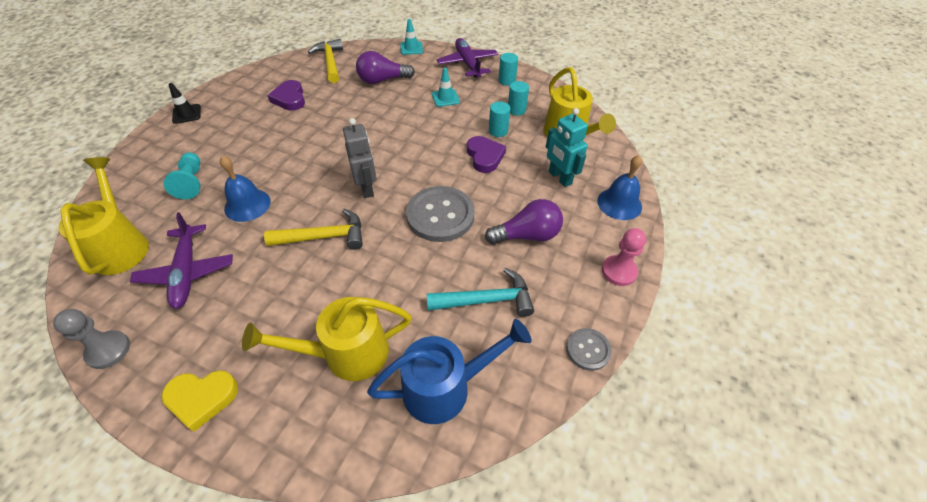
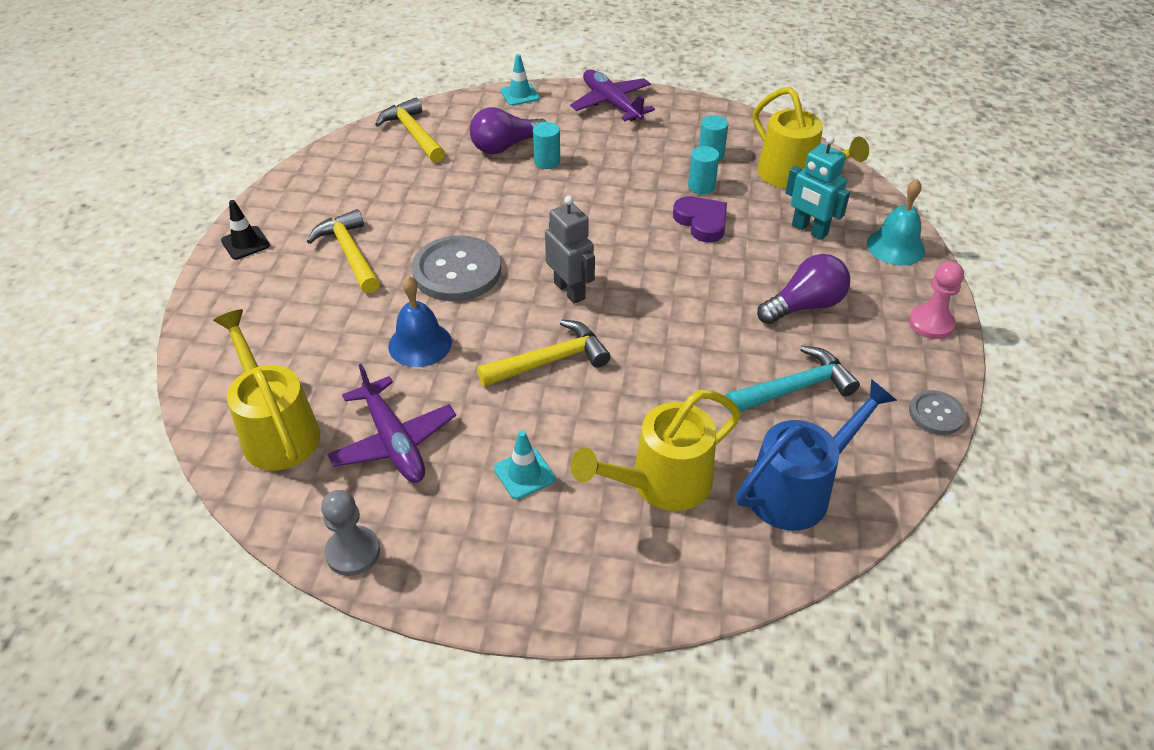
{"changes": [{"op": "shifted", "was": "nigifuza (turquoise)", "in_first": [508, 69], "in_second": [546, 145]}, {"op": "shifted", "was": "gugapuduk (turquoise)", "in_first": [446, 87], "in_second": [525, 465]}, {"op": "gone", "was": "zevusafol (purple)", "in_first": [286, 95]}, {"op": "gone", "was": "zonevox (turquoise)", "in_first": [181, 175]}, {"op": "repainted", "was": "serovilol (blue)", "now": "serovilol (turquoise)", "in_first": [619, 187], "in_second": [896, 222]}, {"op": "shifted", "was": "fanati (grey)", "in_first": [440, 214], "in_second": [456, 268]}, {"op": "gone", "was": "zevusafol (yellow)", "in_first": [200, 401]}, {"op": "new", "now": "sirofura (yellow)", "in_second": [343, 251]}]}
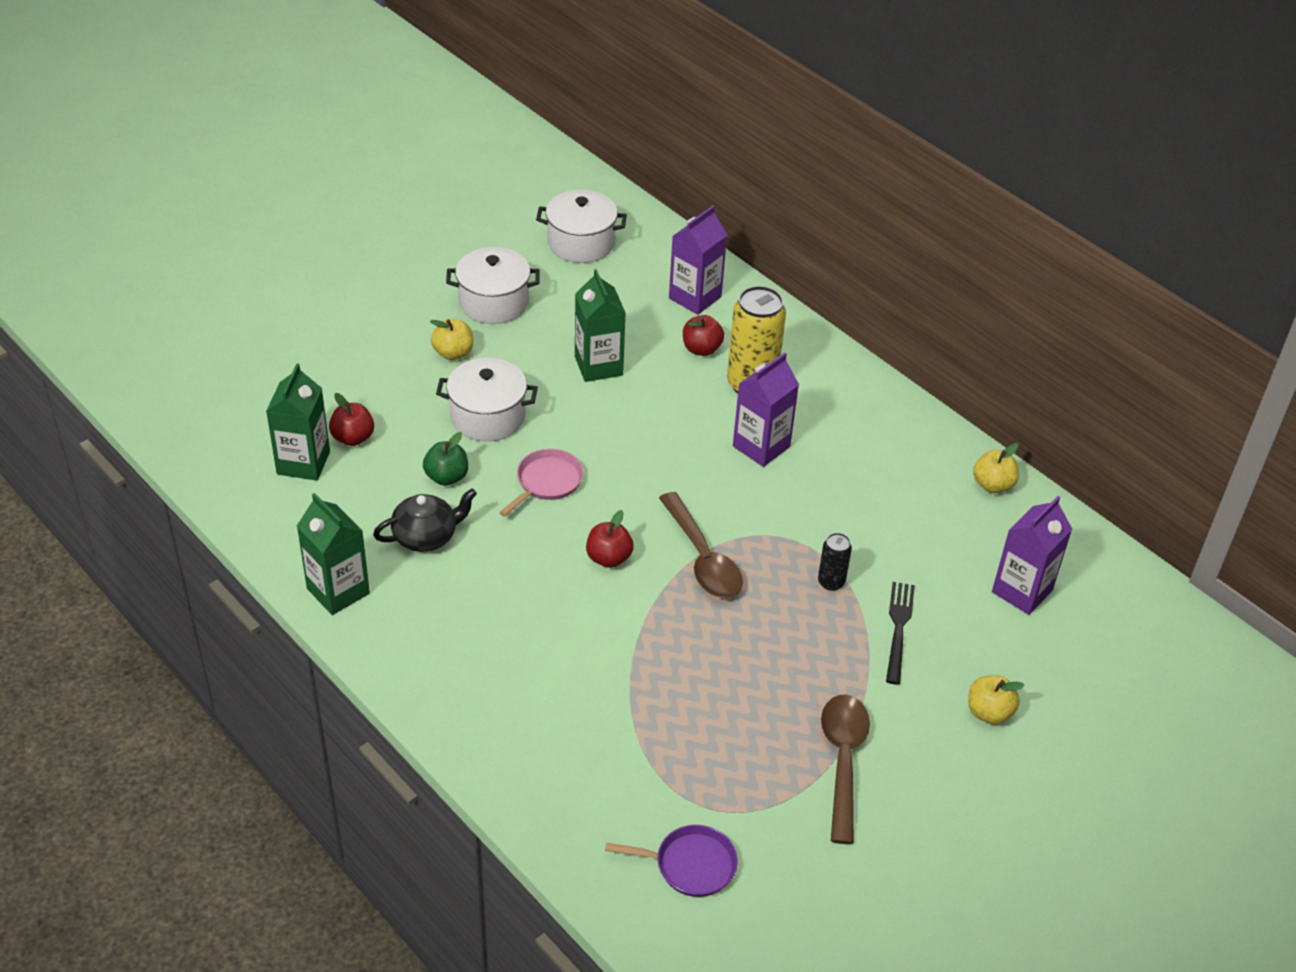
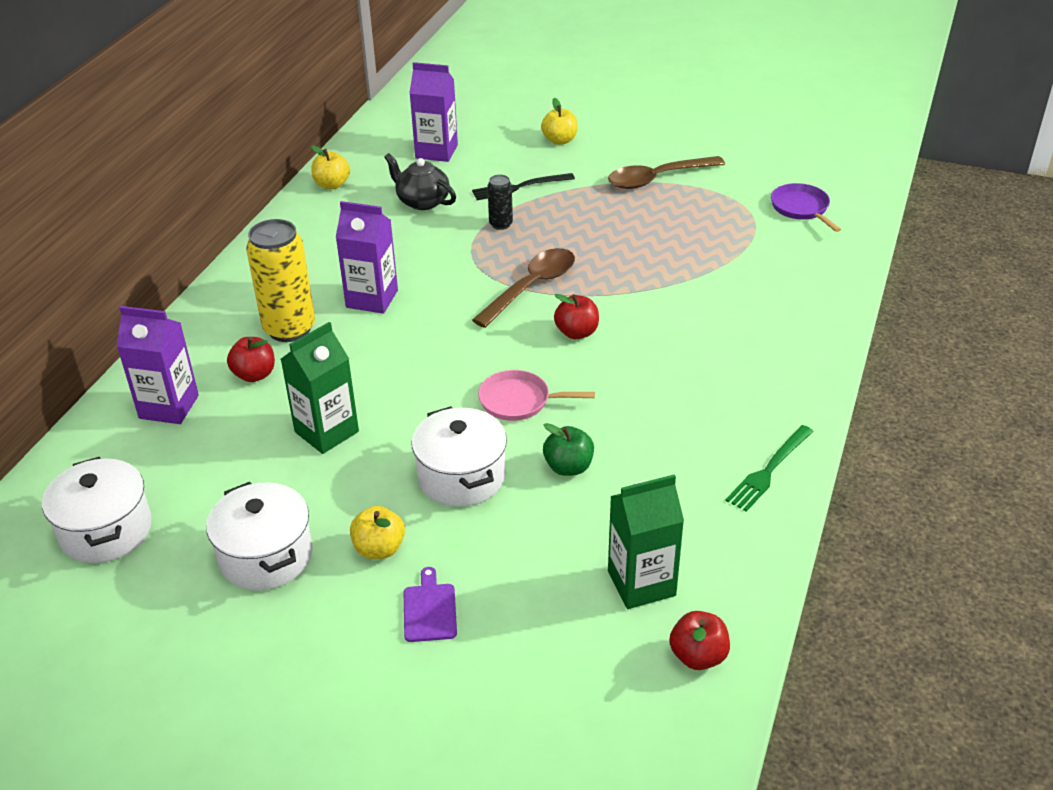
{"changes": [{"op": "shifted", "was": "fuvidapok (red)", "in_first": [351, 419], "in_second": [699, 640]}, {"op": "shifted", "was": "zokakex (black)", "in_first": [425, 520], "in_second": [420, 181]}, {"op": "swapped", "was": "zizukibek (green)", "now": "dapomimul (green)", "in_first": [333, 554], "in_second": [769, 468]}, {"op": "new", "now": "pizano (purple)", "in_second": [430, 604]}]}
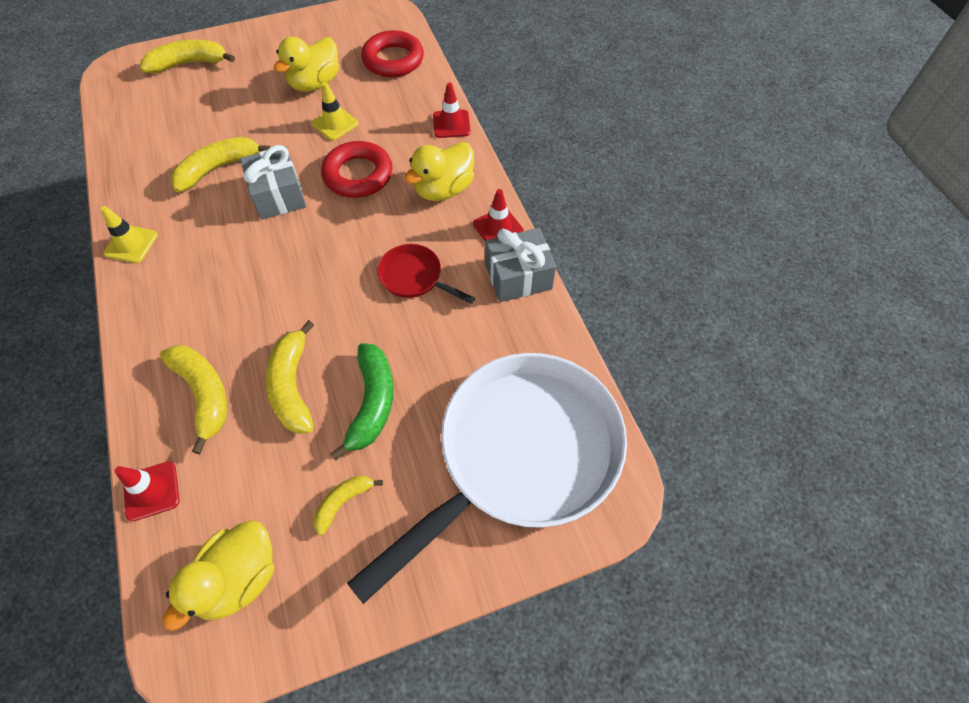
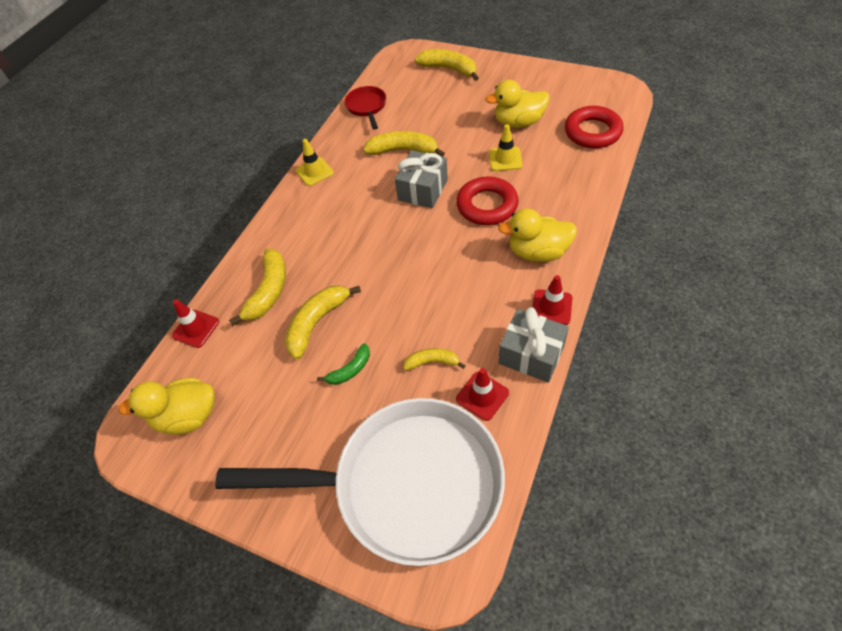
{"changes": [{"op": "shifted", "was": "gugapuduk (red)", "in_first": [452, 110], "in_second": [482, 394]}, {"op": "shifted", "was": "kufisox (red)", "in_first": [426, 274], "in_second": [365, 108]}, {"op": "scaled", "was": "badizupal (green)", "in_first": [362, 401], "in_second": [343, 364], "ratio": 0.58}, {"op": "shifted", "was": "badizupal (yellow)", "in_first": [348, 505], "in_second": [434, 359]}]}
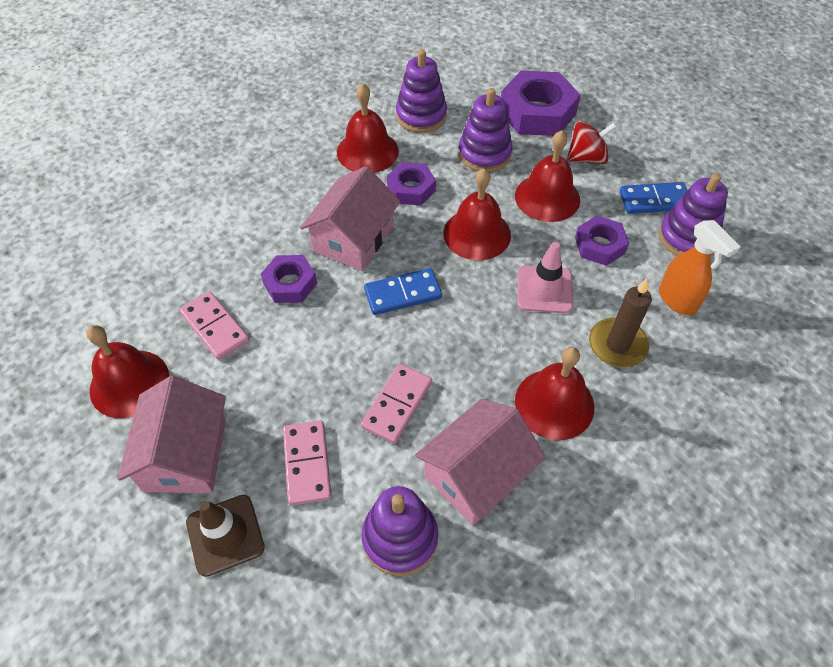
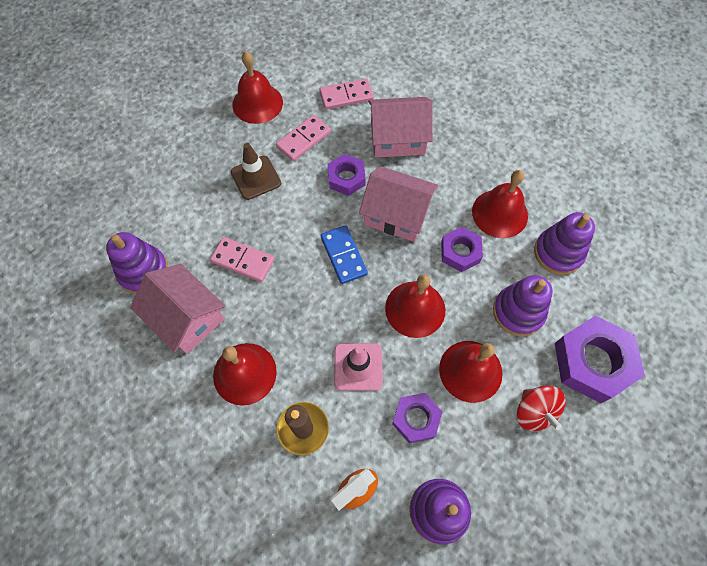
{"changes": [{"op": "gone", "was": "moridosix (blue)", "in_first": [653, 198]}, {"op": "shifted", "was": "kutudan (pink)", "in_first": [171, 434], "in_second": [400, 127]}, {"op": "shifted", "was": "moridosix (pink)", "in_first": [307, 463], "in_second": [346, 94]}, {"op": "shifted", "was": "gugapuduk (brown)", "in_first": [225, 536], "in_second": [256, 171]}]}
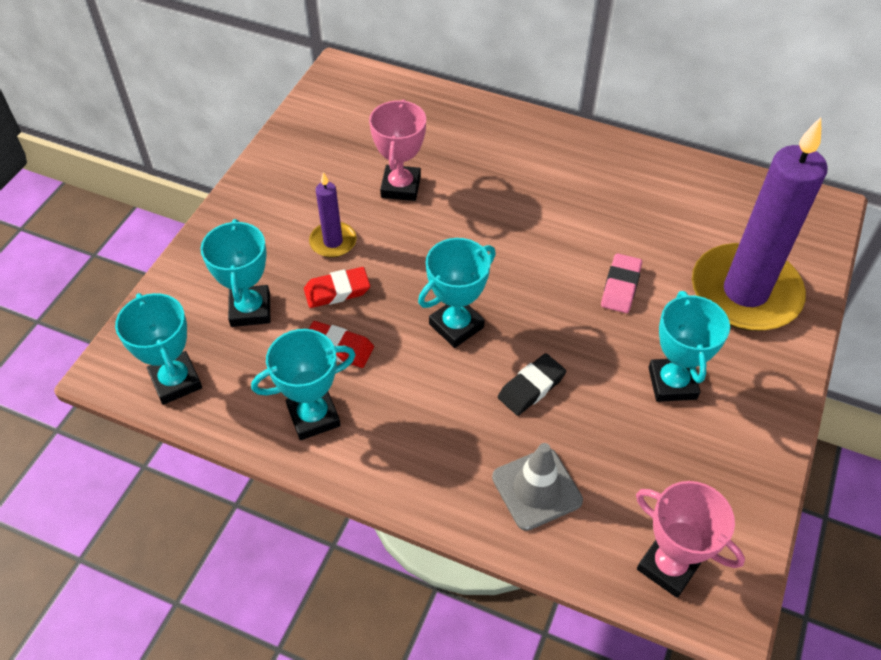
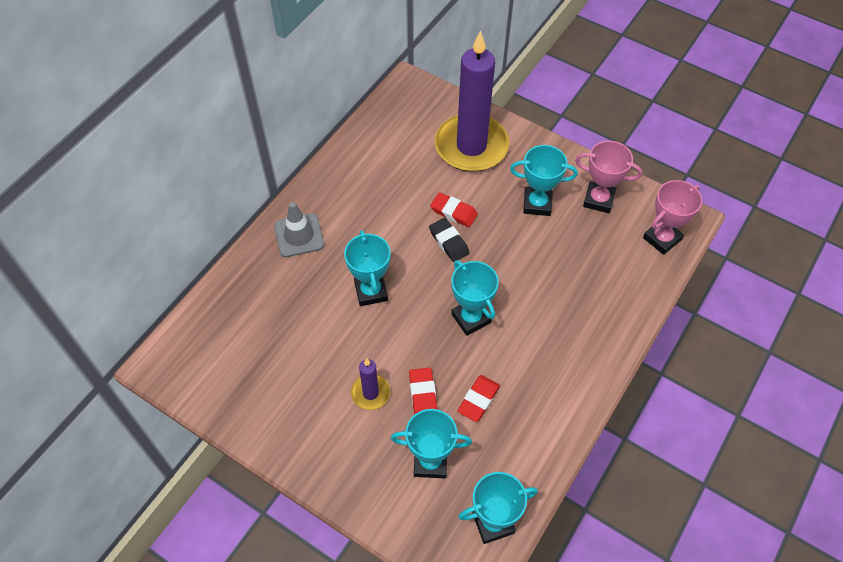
{"changes": [{"op": "shifted", "was": "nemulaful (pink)", "in_first": [397, 150], "in_second": [608, 177]}, {"op": "repainted", "was": "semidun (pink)", "now": "semidun (red)", "in_first": [621, 283], "in_second": [454, 209]}, {"op": "shifted", "was": "nemulaful (turquoise)", "in_first": [303, 384], "in_second": [367, 268]}, {"op": "shifted", "was": "semidun (black)", "in_first": [532, 384], "in_second": [449, 240]}, {"op": "shifted", "was": "gugapuduk (grey)", "in_first": [537, 487], "in_second": [299, 229]}]}
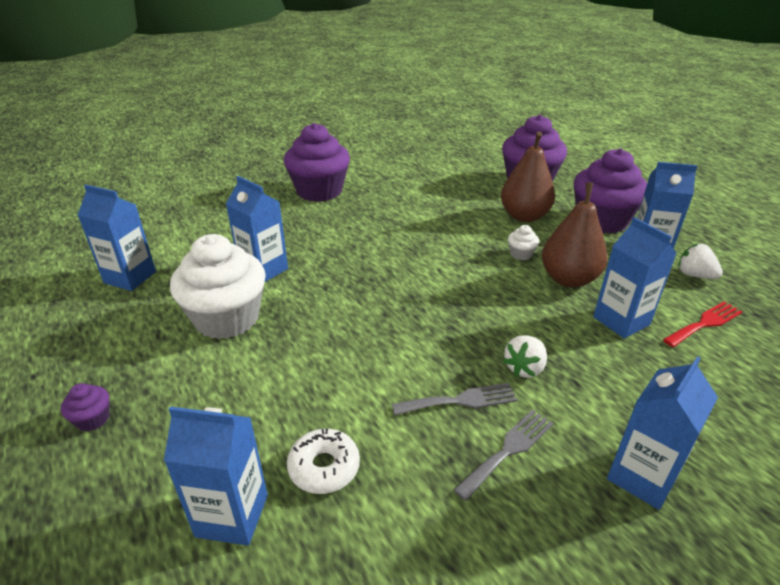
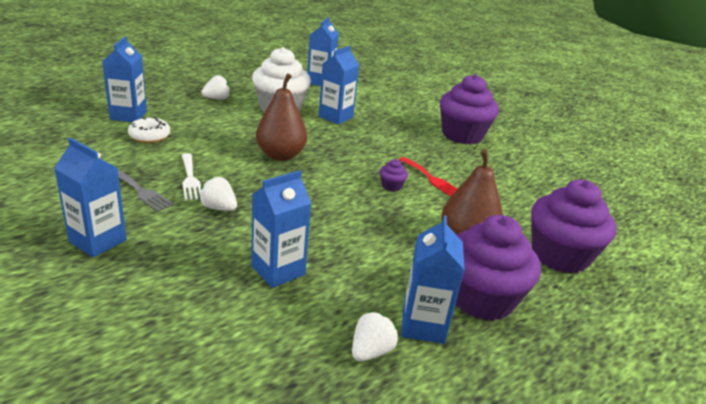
{"changes": [{"op": "shifted", "was": "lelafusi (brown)", "in_first": [575, 235], "in_second": [281, 117]}, {"op": "gone", "was": "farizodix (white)", "in_first": [523, 242]}, {"op": "shifted", "was": "dapomimul (red)", "in_first": [703, 324], "in_second": [428, 176]}, {"op": "shifted", "was": "farizodix (purple)", "in_first": [85, 407], "in_second": [394, 175]}, {"op": "repainted", "was": "dapomimul (grey)", "now": "dapomimul (white)", "in_first": [454, 399], "in_second": [191, 176]}, {"op": "new", "now": "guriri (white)", "in_second": [215, 87]}]}
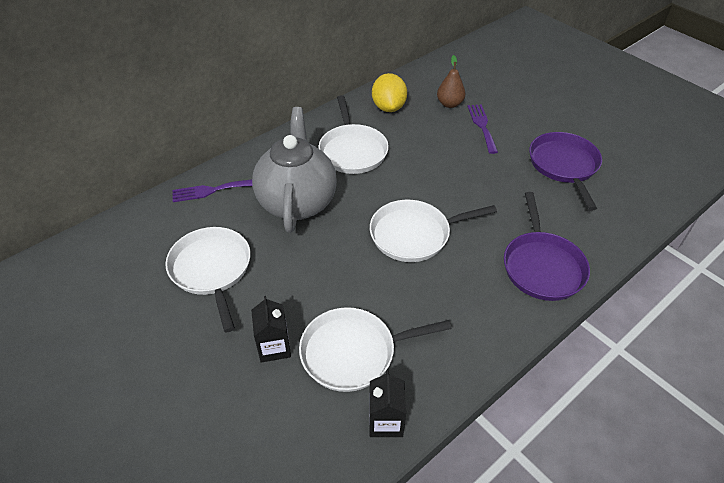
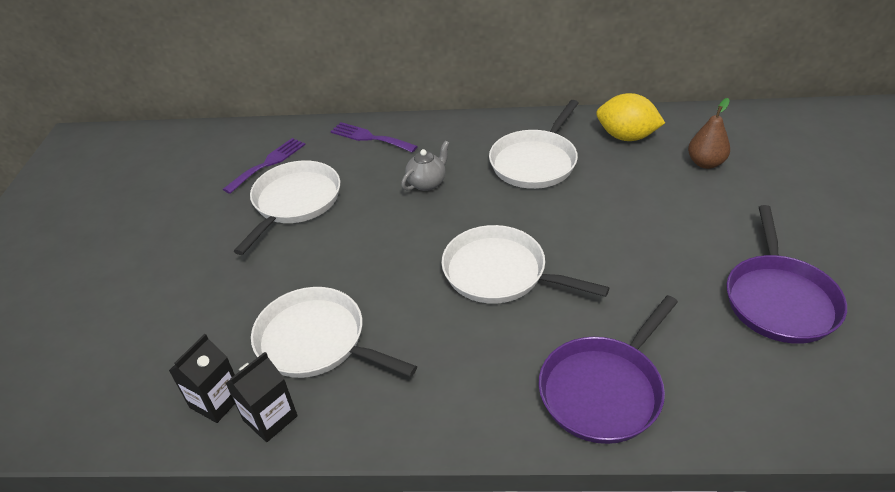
{"changes": [{"op": "rotated", "was": "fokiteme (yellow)", "in_first": [389, 92], "in_second": [630, 117], "clockwise": 75}, {"op": "shifted", "was": "dapomimul (purple)", "in_first": [482, 129], "in_second": [264, 166]}, {"op": "scaled", "was": "zokakex (grey)", "in_first": [294, 169], "in_second": [425, 166], "ratio": 0.42}, {"op": "rotated", "was": "kufisox (purple)", "in_first": [565, 171], "in_second": [787, 274], "clockwise": 150}, {"op": "shifted", "was": "zizukibek (black)", "in_first": [271, 329], "in_second": [202, 378]}]}
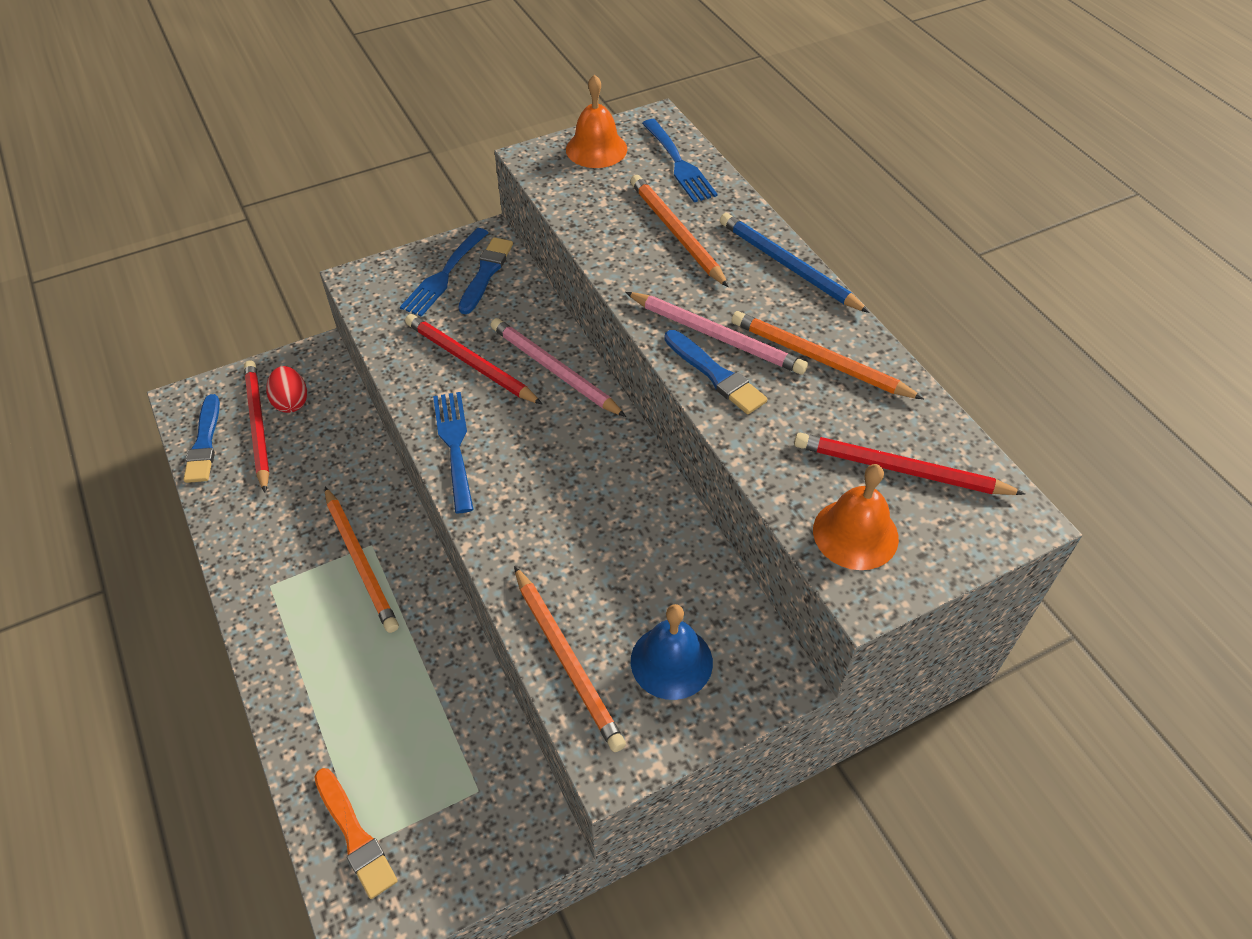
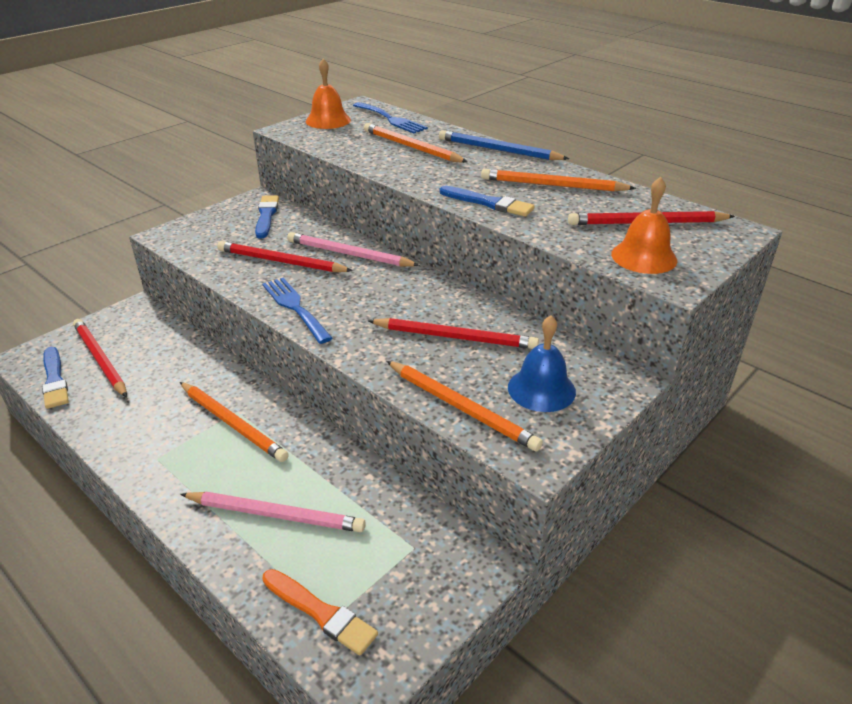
{"changes": [{"op": "gone", "was": "dapomimul (blue)", "in_first": [444, 272]}, {"op": "shifted", "was": "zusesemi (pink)", "in_first": [716, 333], "in_second": [273, 512]}, {"op": "gone", "was": "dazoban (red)", "in_first": [286, 389]}, {"op": "new", "now": "zusesemi (red)", "in_second": [453, 333]}]}
